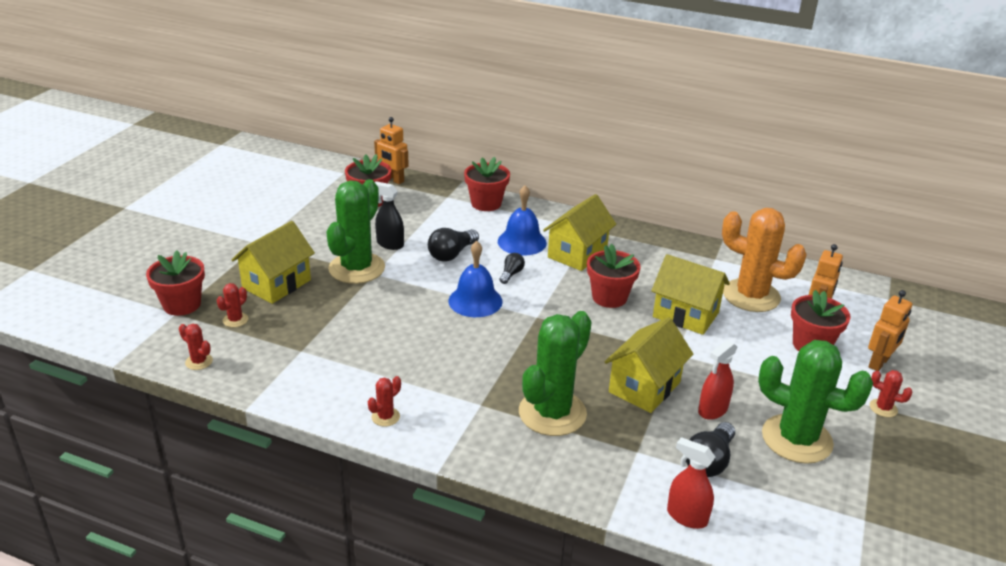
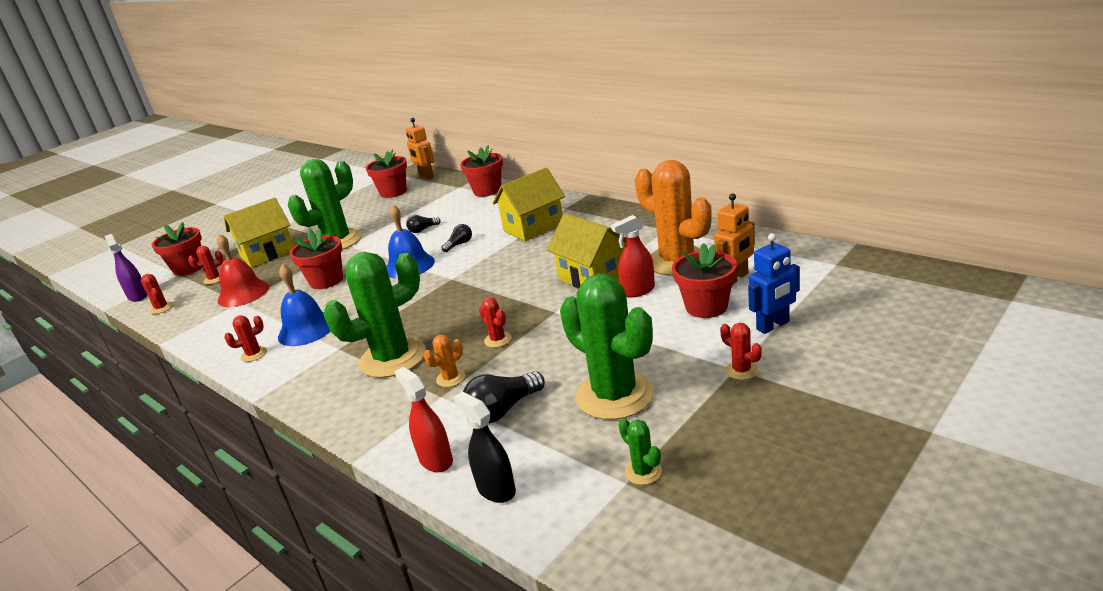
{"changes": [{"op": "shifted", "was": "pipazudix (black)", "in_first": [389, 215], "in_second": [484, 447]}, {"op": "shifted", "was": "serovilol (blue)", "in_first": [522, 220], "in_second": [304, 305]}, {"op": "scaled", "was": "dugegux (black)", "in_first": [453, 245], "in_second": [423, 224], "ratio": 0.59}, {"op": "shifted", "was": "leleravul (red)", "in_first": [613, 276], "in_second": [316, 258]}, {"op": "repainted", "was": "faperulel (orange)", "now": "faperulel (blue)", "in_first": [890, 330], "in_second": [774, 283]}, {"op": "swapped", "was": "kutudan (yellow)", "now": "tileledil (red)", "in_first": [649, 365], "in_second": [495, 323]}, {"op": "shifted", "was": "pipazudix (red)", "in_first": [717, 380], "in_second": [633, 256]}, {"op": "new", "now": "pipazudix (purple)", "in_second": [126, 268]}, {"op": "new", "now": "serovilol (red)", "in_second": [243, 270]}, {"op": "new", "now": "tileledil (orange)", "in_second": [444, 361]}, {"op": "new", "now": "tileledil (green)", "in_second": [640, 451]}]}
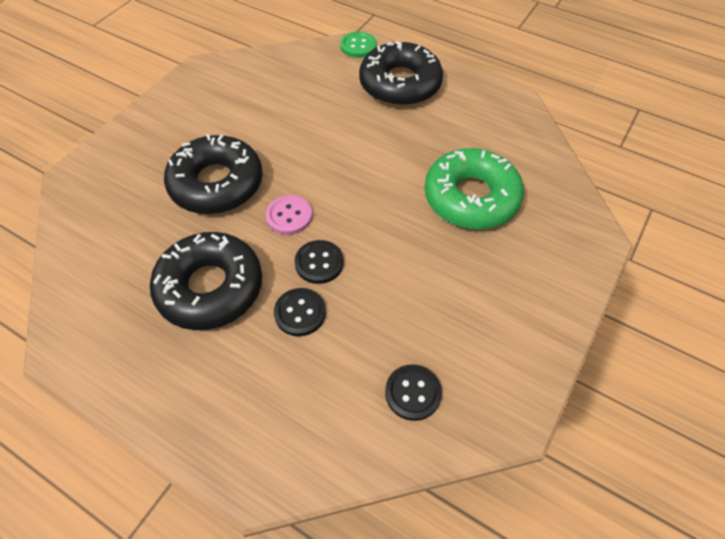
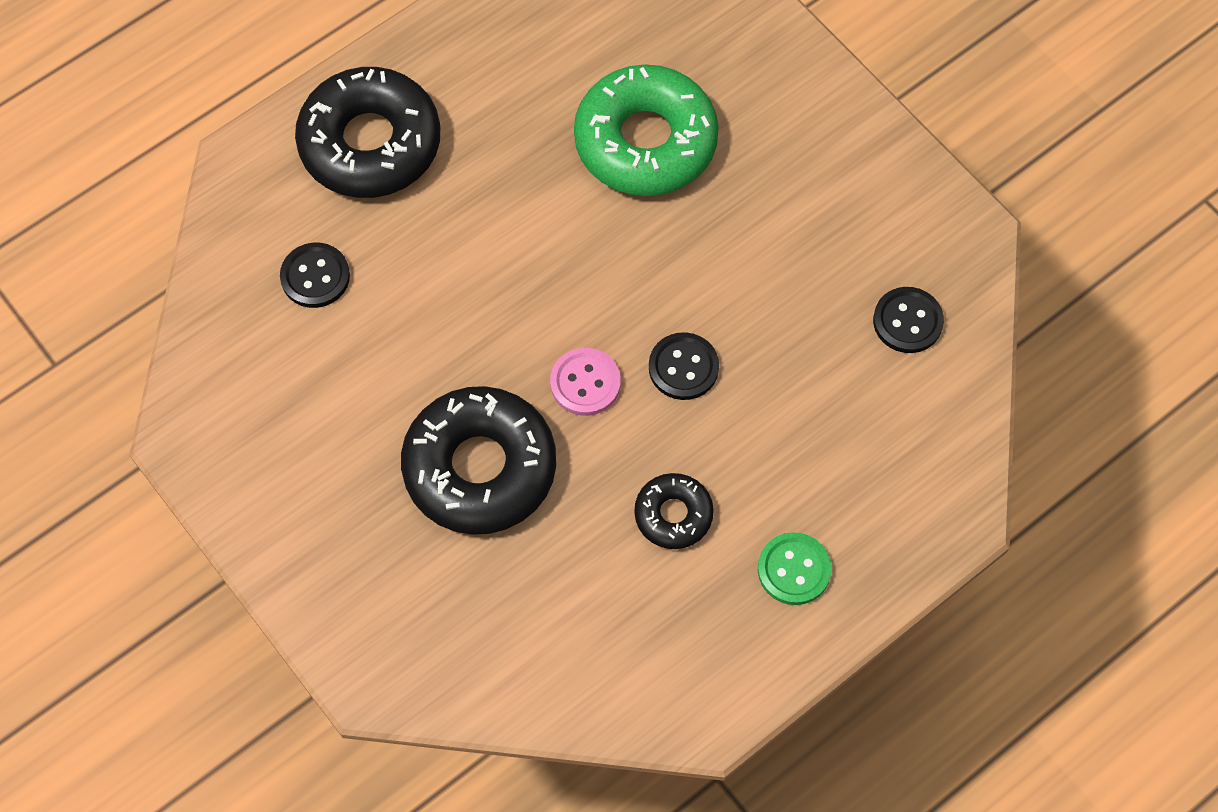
{"changes": [{"op": "shifted", "was": "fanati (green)", "in_first": [358, 45], "in_second": [795, 568]}, {"op": "scaled", "was": "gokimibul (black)", "in_first": [206, 281], "in_second": [674, 511], "ratio": 0.51}, {"op": "shifted", "was": "fanati (black)", "in_first": [300, 312], "in_second": [315, 275]}]}
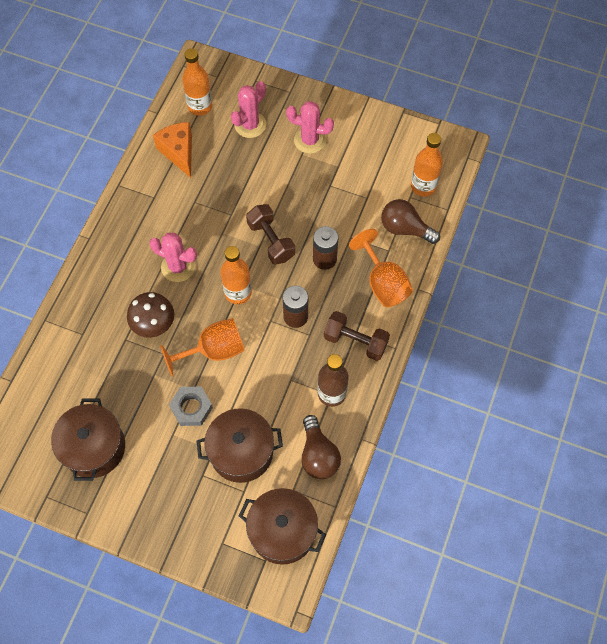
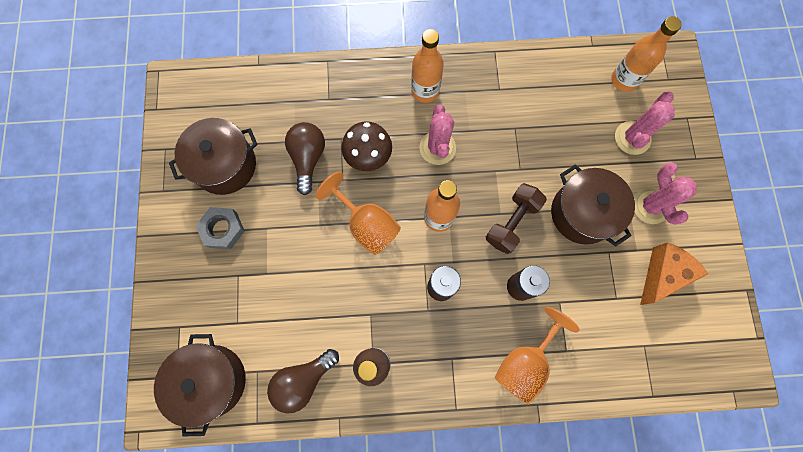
{"changes": [{"op": "rotated", "was": "tileledil (pink)", "in_first": [248, 109], "in_second": [644, 123], "clockwise": -75}, {"op": "shifted", "was": "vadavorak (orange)", "in_first": [172, 150], "in_second": [674, 273]}, {"op": "shifted", "was": "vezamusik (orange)", "in_first": [427, 164], "in_second": [427, 66]}, {"op": "shifted", "was": "dugegux (brown)", "in_first": [410, 221], "in_second": [305, 158]}, {"op": "gone", "was": "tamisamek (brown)", "in_first": [357, 336]}, {"op": "shifted", "was": "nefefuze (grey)", "in_first": [191, 406], "in_second": [220, 228]}, {"op": "shifted", "was": "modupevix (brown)", "in_first": [239, 445], "in_second": [593, 205]}]}
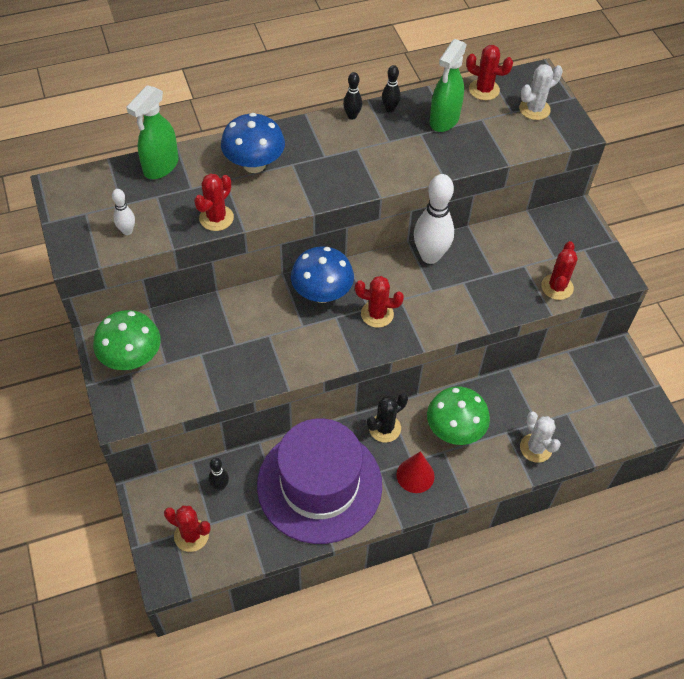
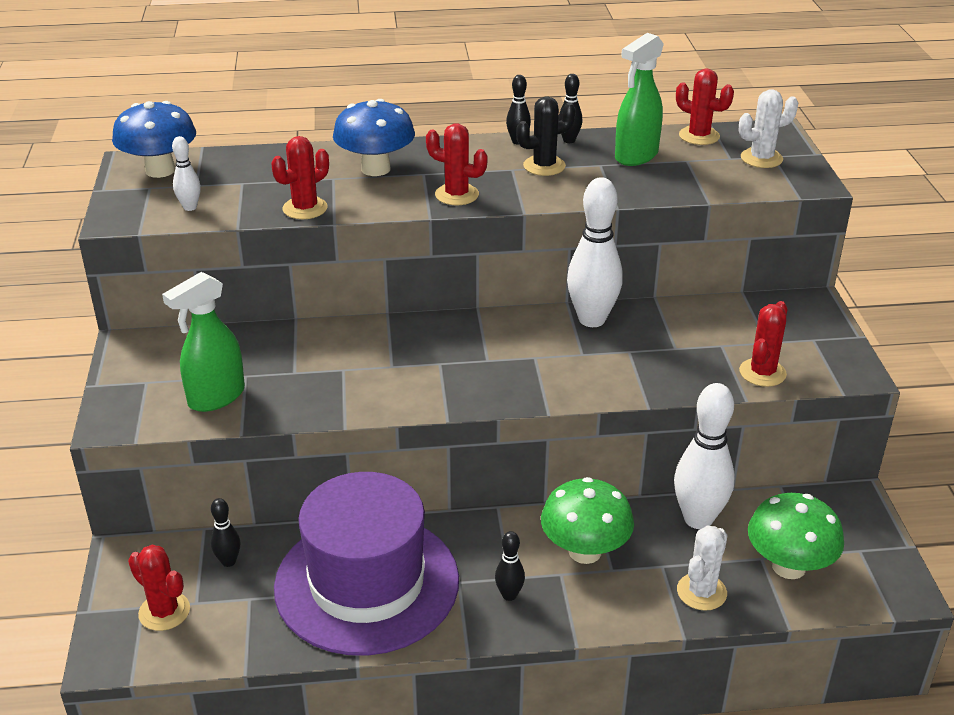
{"changes": [{"op": "shifted", "was": "pipazudix (green)", "in_first": [152, 132], "in_second": [203, 342]}, {"op": "shifted", "was": "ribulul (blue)", "in_first": [322, 274], "in_second": [154, 139]}, {"op": "shifted", "was": "tileledil (red)", "in_first": [379, 302], "in_second": [457, 164]}, {"op": "shifted", "was": "ribulul (green)", "in_first": [127, 340], "in_second": [796, 536]}, {"op": "shifted", "was": "tileledil (black)", "in_first": [387, 418], "in_second": [546, 136]}, {"op": "rotated", "was": "tileledil (white)", "in_first": [540, 437], "in_second": [702, 568], "clockwise": 45}, {"op": "swapped", "was": "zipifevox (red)", "now": "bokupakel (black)", "in_first": [415, 472], "in_second": [510, 566]}, {"op": "new", "now": "bokupakel (white)", "in_second": [704, 456]}]}
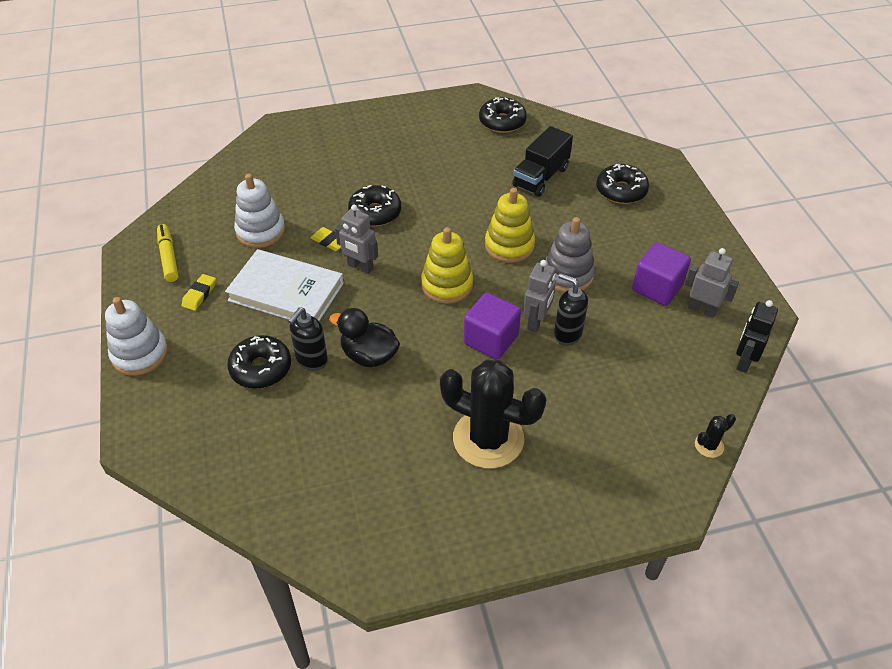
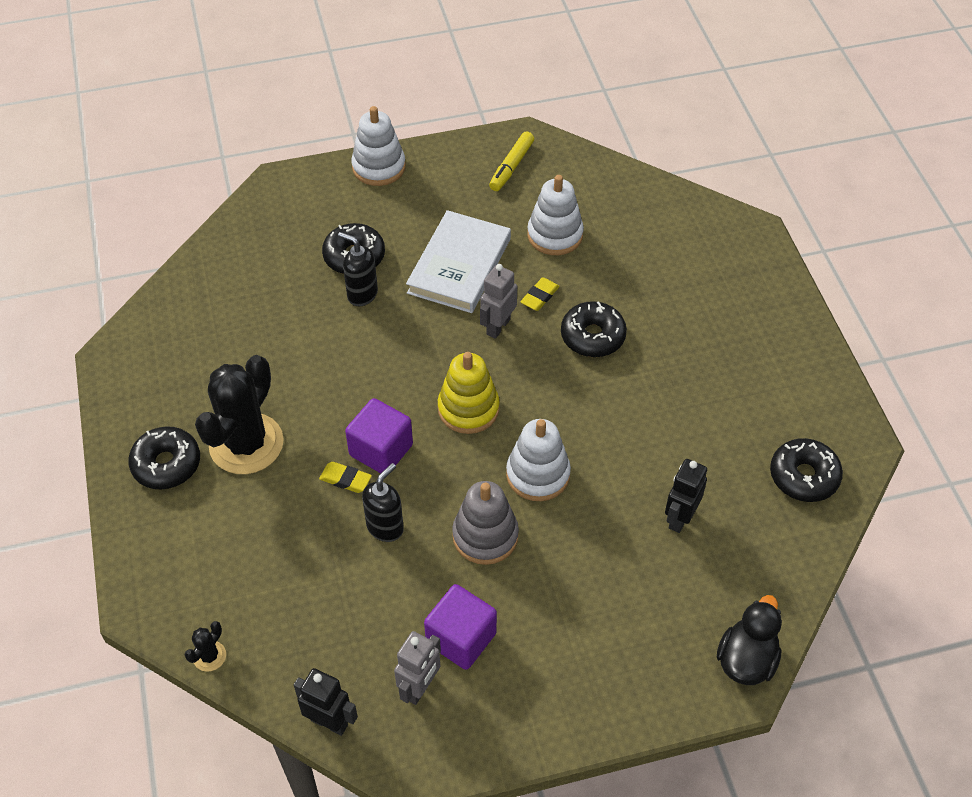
{"changes": [{"op": "swapped", "was": "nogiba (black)", "now": "faperulel (black)", "in_first": [542, 161], "in_second": [686, 496]}, {"op": "shifted", "was": "gokimibul (black)", "in_first": [622, 184], "in_second": [164, 457]}, {"op": "repainted", "was": "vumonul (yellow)", "now": "vumonul (white)", "in_first": [510, 225], "in_second": [538, 460]}, {"op": "rotated", "was": "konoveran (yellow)", "in_first": [167, 253], "in_second": [511, 161], "clockwise": 135}, {"op": "gone", "was": "faperulel (grey)", "in_first": [539, 296]}, {"op": "shifted", "was": "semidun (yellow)", "in_first": [199, 292], "in_second": [345, 477]}, {"op": "shifted", "was": "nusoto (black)", "in_first": [364, 337], "in_second": [749, 640]}, {"op": "rotated", "was": "tileledil (black)", "in_first": [715, 436], "in_second": [205, 646], "clockwise": 60}]}
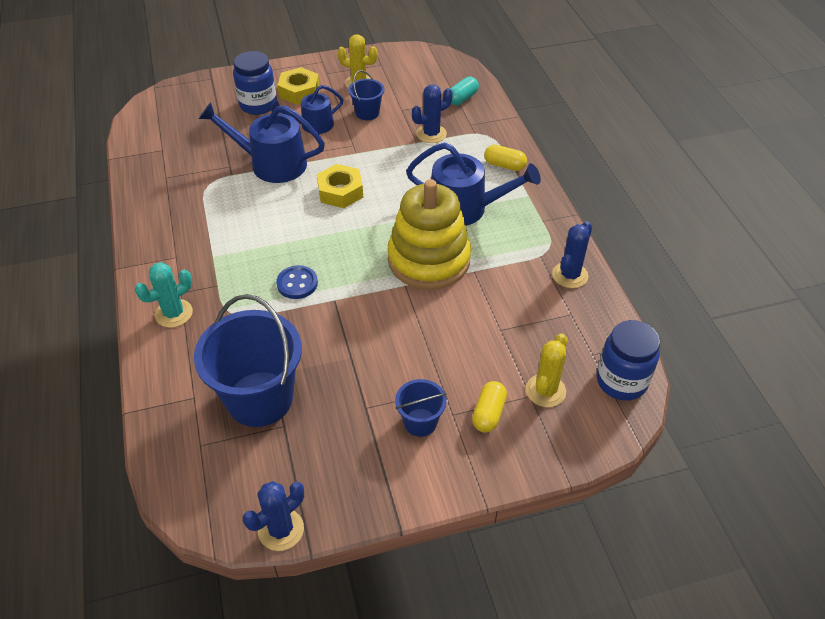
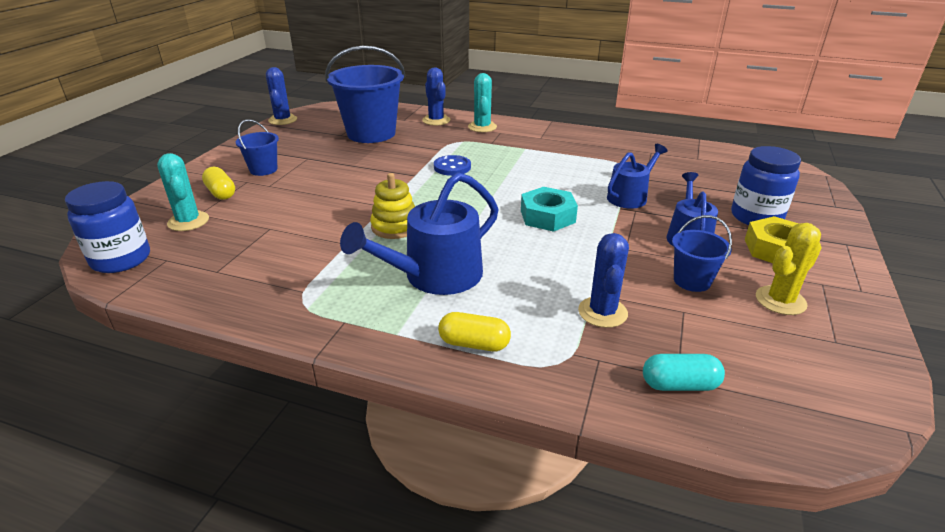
{"changes": [{"op": "rotated", "was": "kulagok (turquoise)", "in_first": [464, 91], "in_second": [684, 372], "clockwise": -75}, {"op": "scaled", "was": "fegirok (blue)", "in_first": [262, 142], "in_second": [637, 176], "ratio": 0.62}, {"op": "rotated", "was": "kulagok (yellow)", "in_first": [505, 158], "in_second": [474, 331], "clockwise": 45}, {"op": "repainted", "was": "nefefuze (yellow)", "now": "nefefuze (turquoise)", "in_first": [340, 186], "in_second": [549, 209]}, {"op": "scaled", "was": "vumonul (yellow)", "in_first": [429, 234], "in_second": [392, 206], "ratio": 0.51}, {"op": "shifted", "was": "tileledil (blue)", "in_first": [572, 254], "in_second": [436, 96]}, {"op": "repainted", "was": "tileledil (yellow)", "now": "tileledil (turquoise)", "in_first": [546, 370], "in_second": [183, 192]}]}
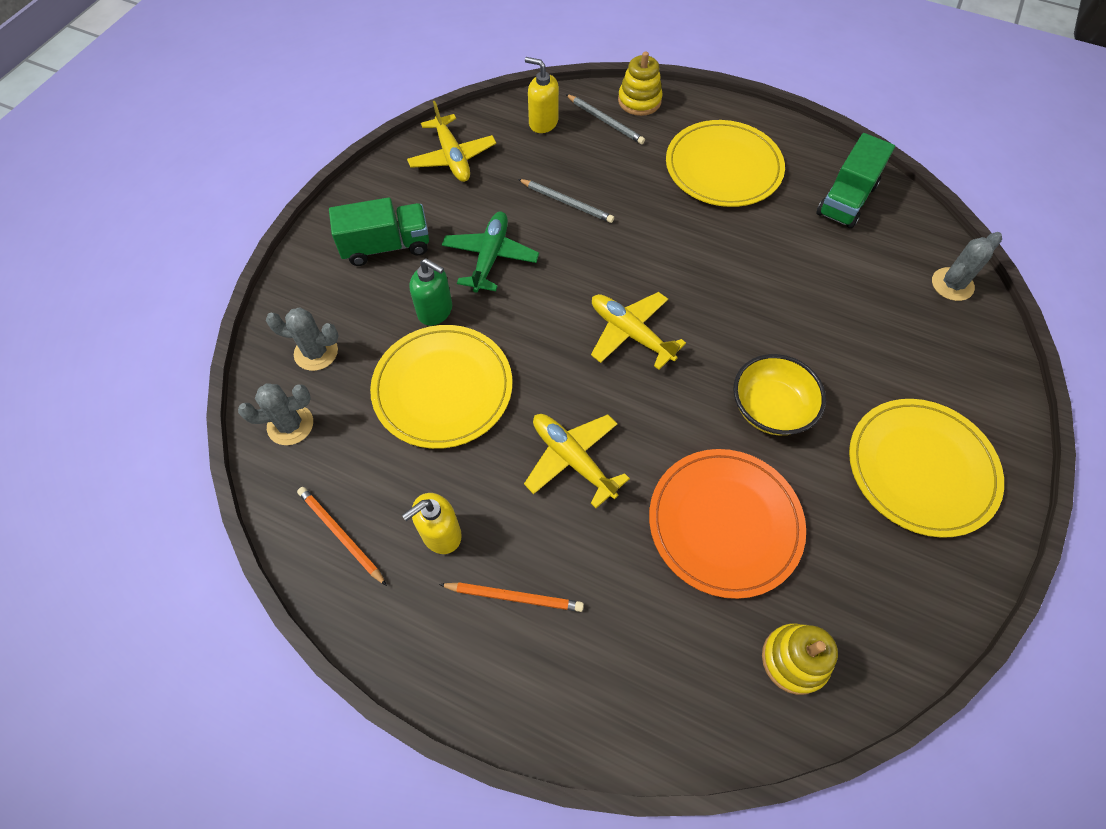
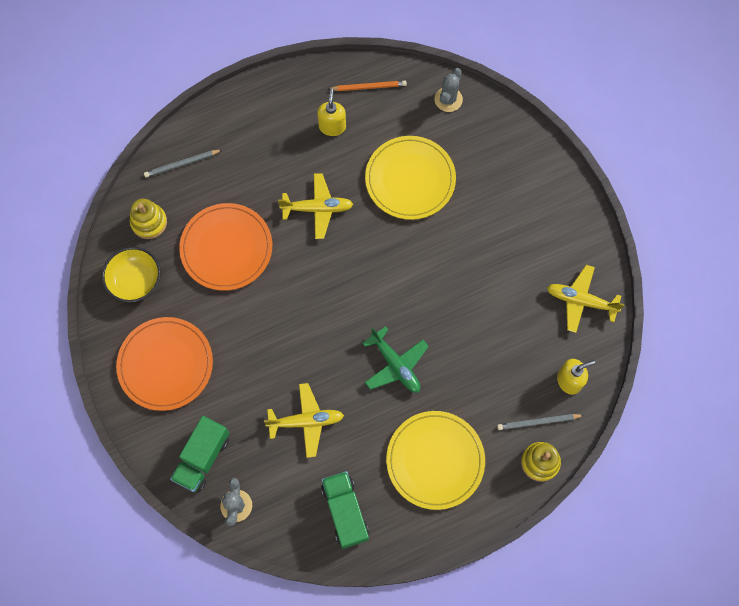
{"changes": [{"op": "shifted", "was": "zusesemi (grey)", "in_first": [566, 201], "in_second": [183, 164]}, {"op": "shifted", "was": "nogiba (green)", "in_first": [379, 231], "in_second": [199, 454]}, {"op": "shifted", "was": "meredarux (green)", "in_first": [490, 252], "in_second": [395, 359]}, {"op": "gone", "was": "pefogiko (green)", "in_first": [430, 292]}, {"op": "shifted", "was": "meredarux (yellow)", "in_first": [638, 331], "in_second": [304, 420]}, {"op": "gone", "was": "tileledil (grey)", "in_first": [302, 339]}, {"op": "shifted", "was": "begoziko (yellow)", "in_first": [779, 394], "in_second": [131, 275]}, {"op": "repainted", "was": "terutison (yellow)", "now": "terutison (orange)", "in_first": [926, 468], "in_second": [164, 364]}, {"op": "gone", "was": "zusesemi (orange)", "in_first": [511, 597]}]}
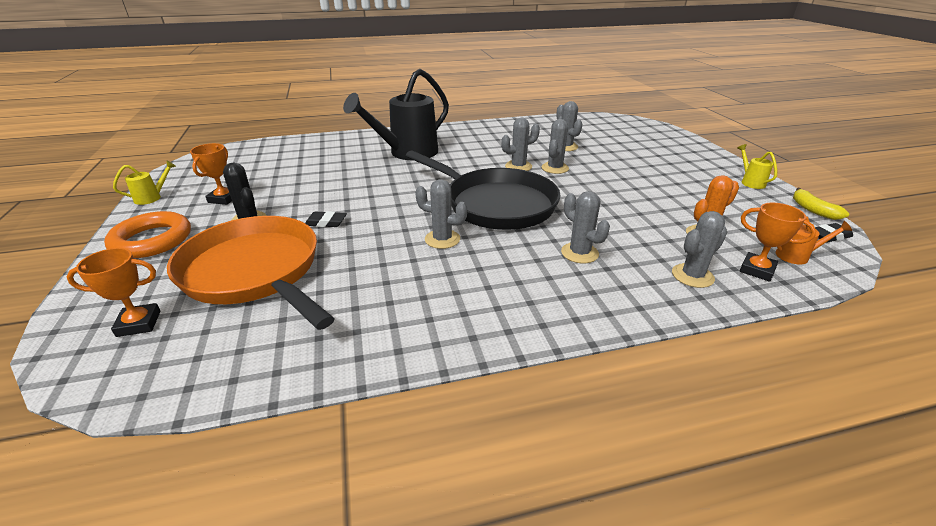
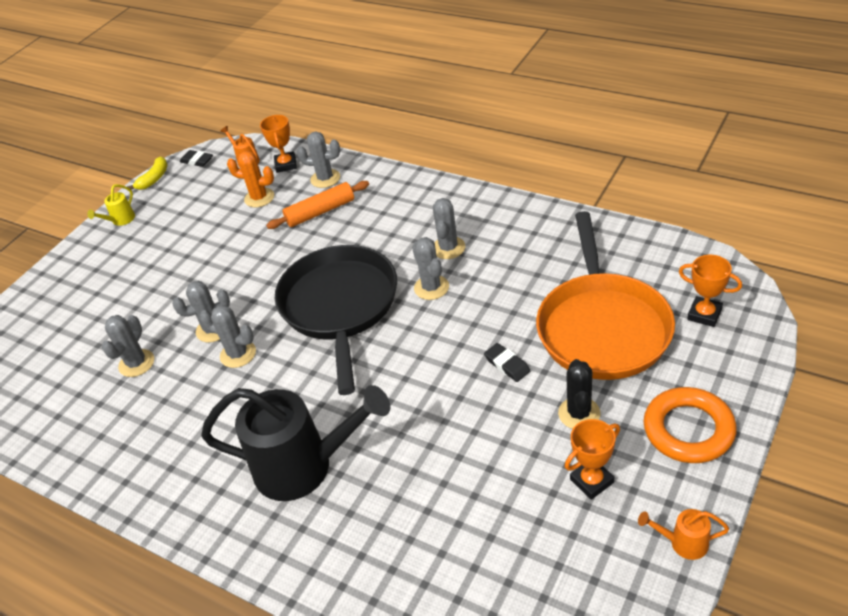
{"changes": [{"op": "repainted", "was": "fegirok (yellow)", "now": "fegirok (orange)", "in_first": [144, 182], "in_second": [683, 534]}, {"op": "shifted", "was": "tileledil (grey)", "in_first": [585, 227], "in_second": [449, 228]}, {"op": "new", "now": "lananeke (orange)", "in_second": [317, 205]}]}
